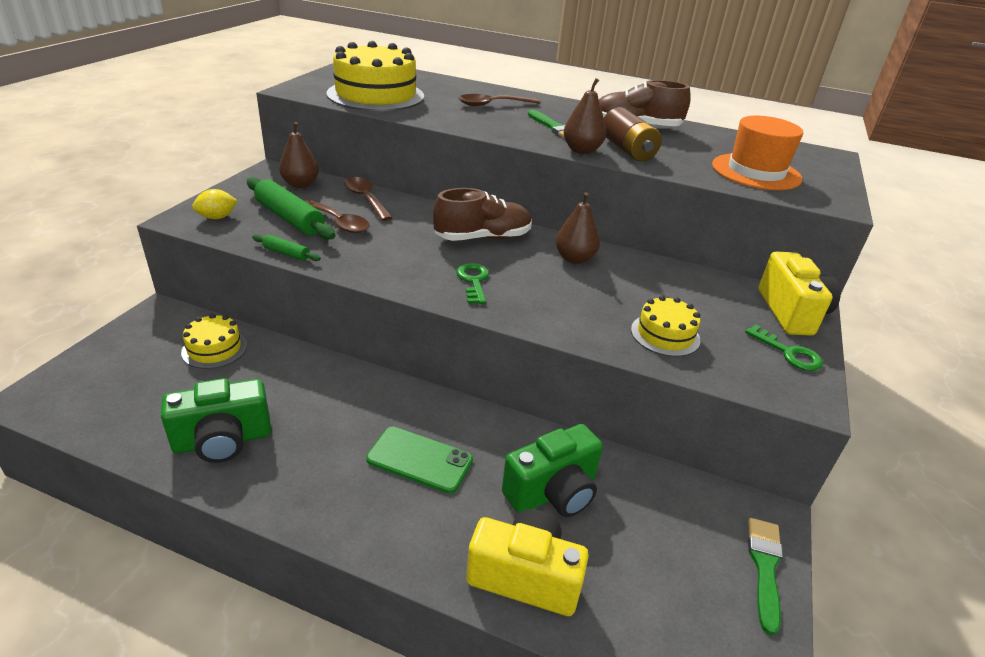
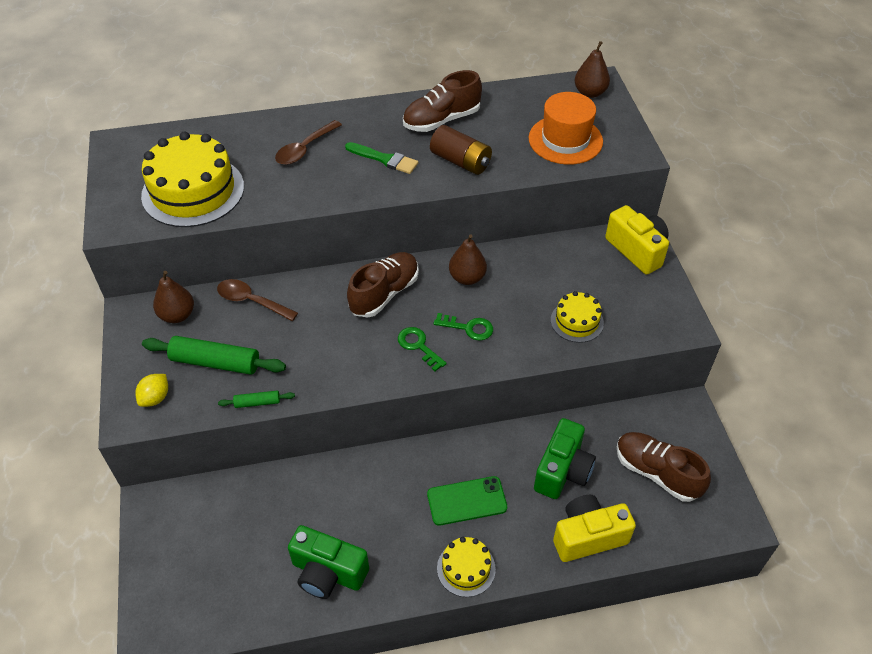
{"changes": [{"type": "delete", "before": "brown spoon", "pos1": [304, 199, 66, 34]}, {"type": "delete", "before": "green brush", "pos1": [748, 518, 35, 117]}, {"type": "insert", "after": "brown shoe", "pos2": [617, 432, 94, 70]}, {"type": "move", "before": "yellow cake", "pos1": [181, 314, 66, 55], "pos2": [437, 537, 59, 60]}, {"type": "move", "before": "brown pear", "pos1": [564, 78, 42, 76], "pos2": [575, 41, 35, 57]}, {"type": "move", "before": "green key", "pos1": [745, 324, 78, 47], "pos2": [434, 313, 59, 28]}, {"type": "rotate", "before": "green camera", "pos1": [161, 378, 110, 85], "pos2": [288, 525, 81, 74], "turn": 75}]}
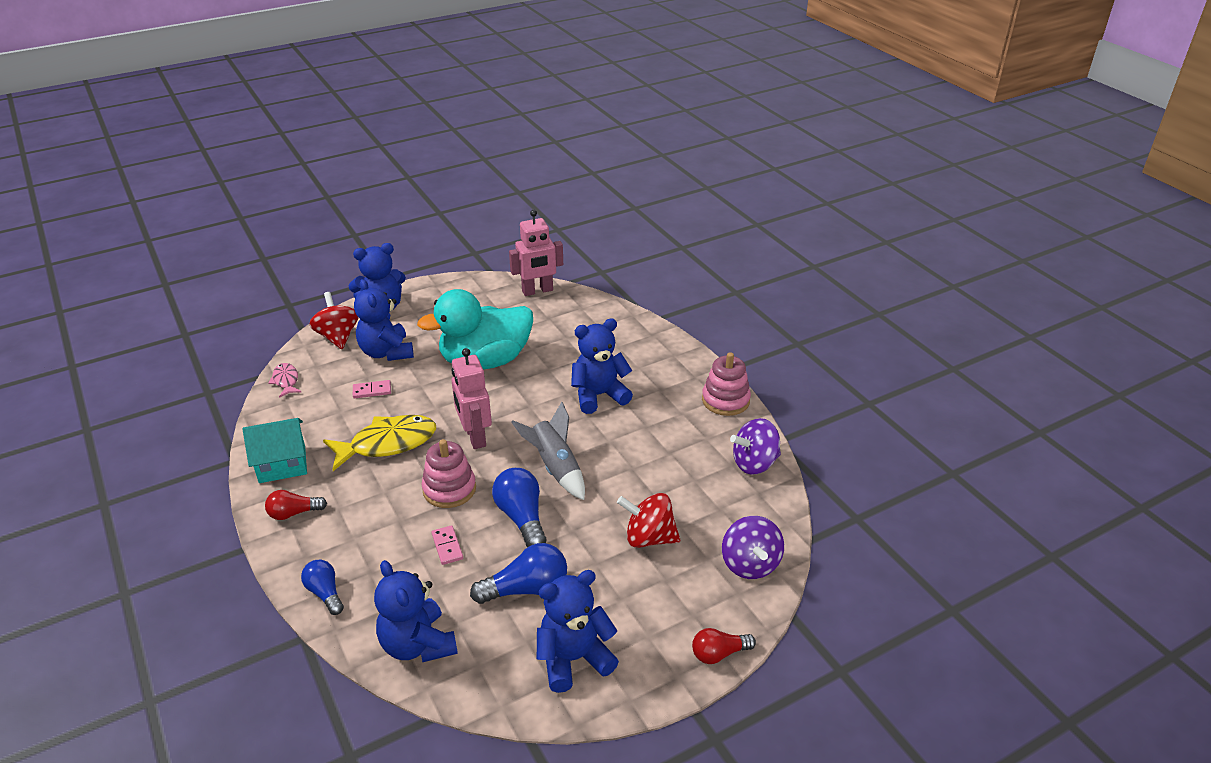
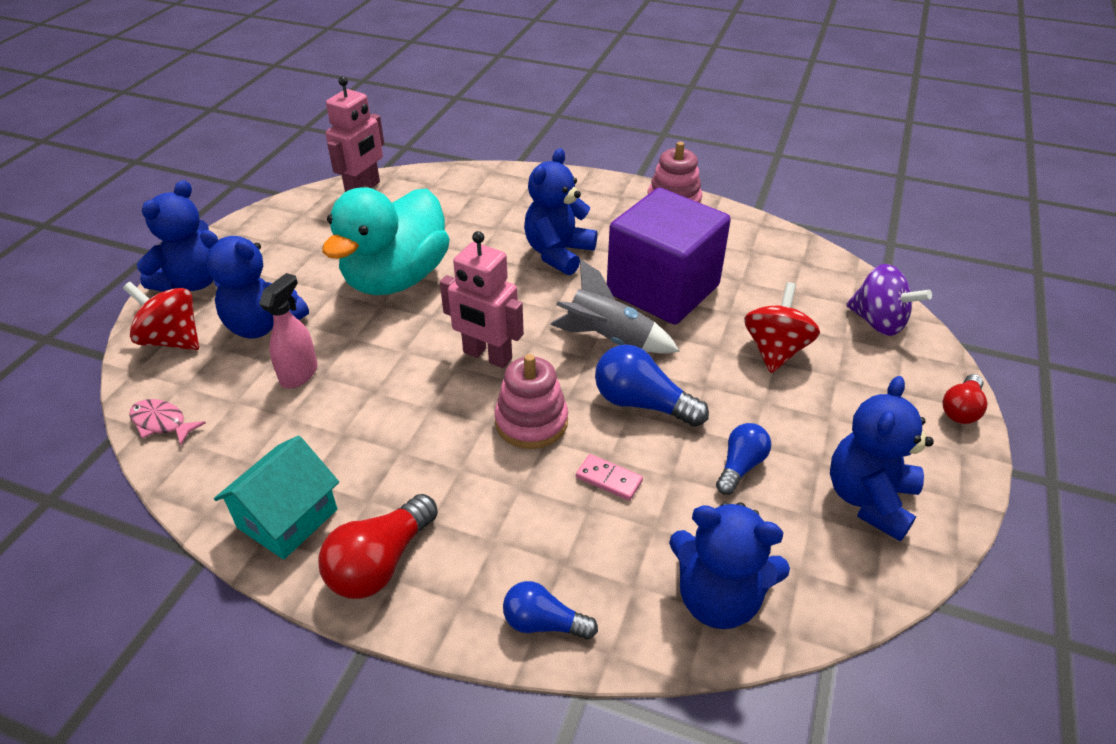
{"changes": [{"type": "delete", "before": "yellow fish", "pos1": [323, 415, 113, 56]}, {"type": "delete", "before": "purple spinning top", "pos1": [730, 418, 51, 57]}, {"type": "insert", "after": "purple cube", "pos2": [607, 188, 124, 137]}, {"type": "replace", "before": "pink domino", "after": "pink spray bottle", "pos1": [353, 380, 38, 18], "pos2": [259, 273, 59, 115]}, {"type": "rotate", "before": "red spinning top", "pos1": [617, 493, 63, 55], "pos2": [744, 282, 76, 91], "turn": 135}, {"type": "resize", "before": "red light bulb", "pos1": [265, 490, 62, 30], "pos2": [318, 494, 120, 105], "scale": 1.56}, {"type": "resize", "before": "blue light bulb", "pos1": [470, 543, 97, 61], "pos2": [716, 423, 55, 72], "scale": 0.64}]}
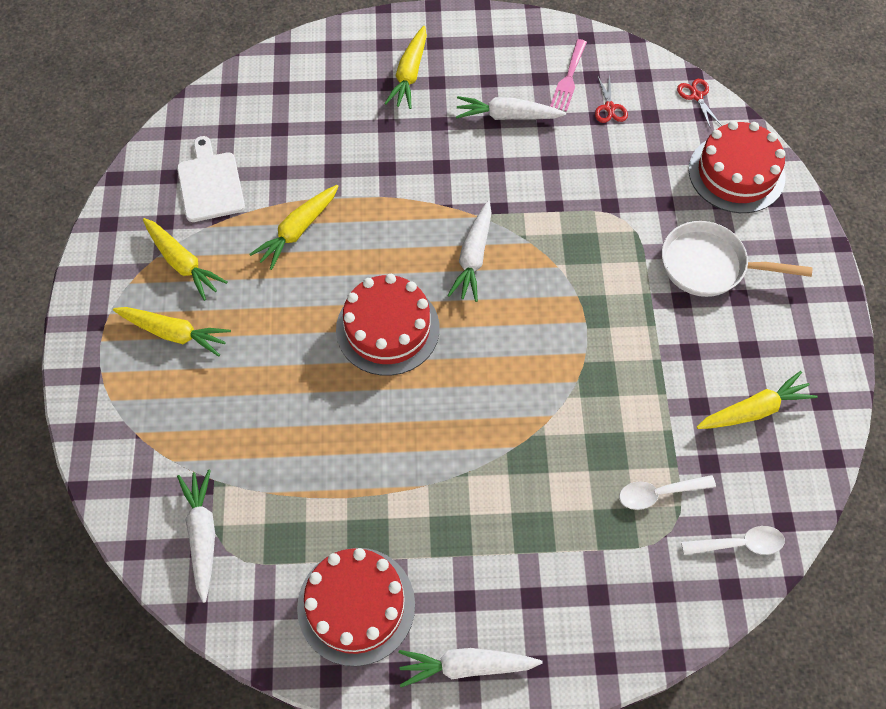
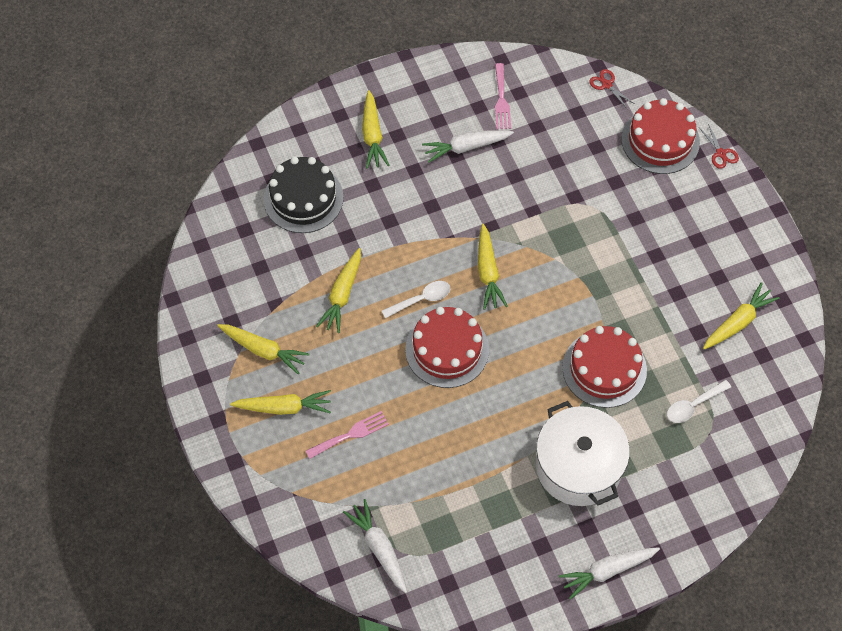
{"changes": [{"type": "delete", "before": "white cutting board", "pos1": [177, 136, 68, 86]}, {"type": "delete", "before": "white pan", "pos1": [662, 221, 150, 76]}, {"type": "insert", "after": "black cake", "pos2": [264, 157, 80, 76]}, {"type": "insert", "after": "pink fork", "pos2": [306, 411, 83, 48]}, {"type": "insert", "after": "white pot", "pos2": [536, 401, 94, 105]}, {"type": "move", "before": "red cake", "pos1": [297, 548, 118, 118], "pos2": [562, 326, 85, 82]}, {"type": "move", "before": "red scissors", "pos1": [595, 75, 33, 48], "pos2": [699, 124, 40, 45]}, {"type": "move", "before": "white spoon", "pos1": [681, 526, 104, 29], "pos2": [382, 281, 69, 37]}, {"type": "recolor", "before": "white carrot", "after": "yellow carrot", "pos1": [448, 201, 44, 101], "pos2": [478, 224, 30, 86]}]}
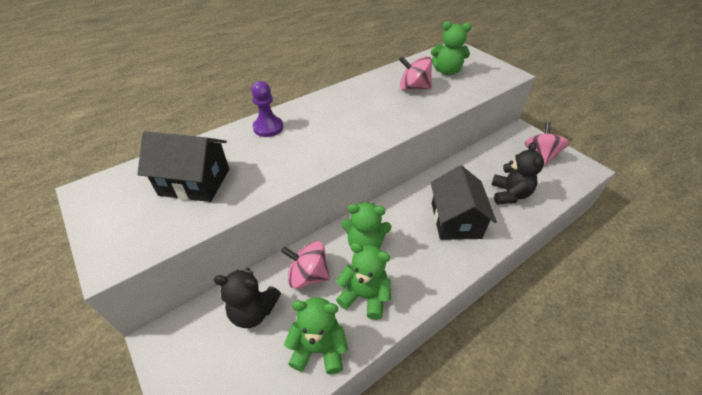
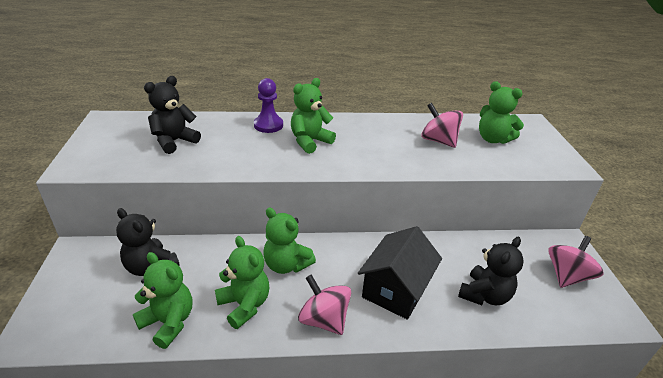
{"changes": [{"type": "insert", "after": "green teddy bear", "pos2": [291, 78, 45, 76]}, {"type": "move", "before": "pink spinning top", "pos1": [281, 241, 49, 48], "pos2": [298, 274, 53, 61]}, {"type": "replace", "before": "black house", "after": "black teddy bear", "pos1": [137, 131, 92, 71], "pos2": [144, 76, 57, 78]}]}
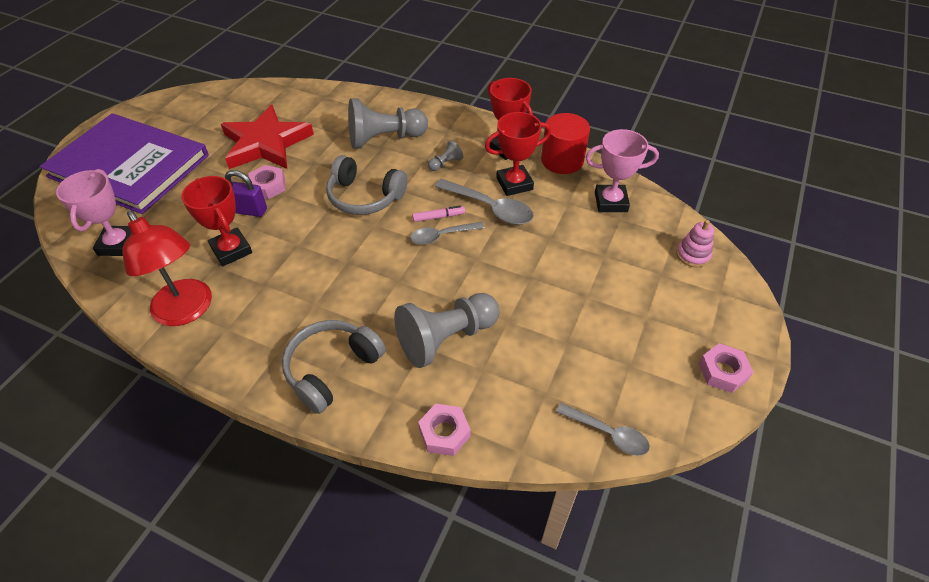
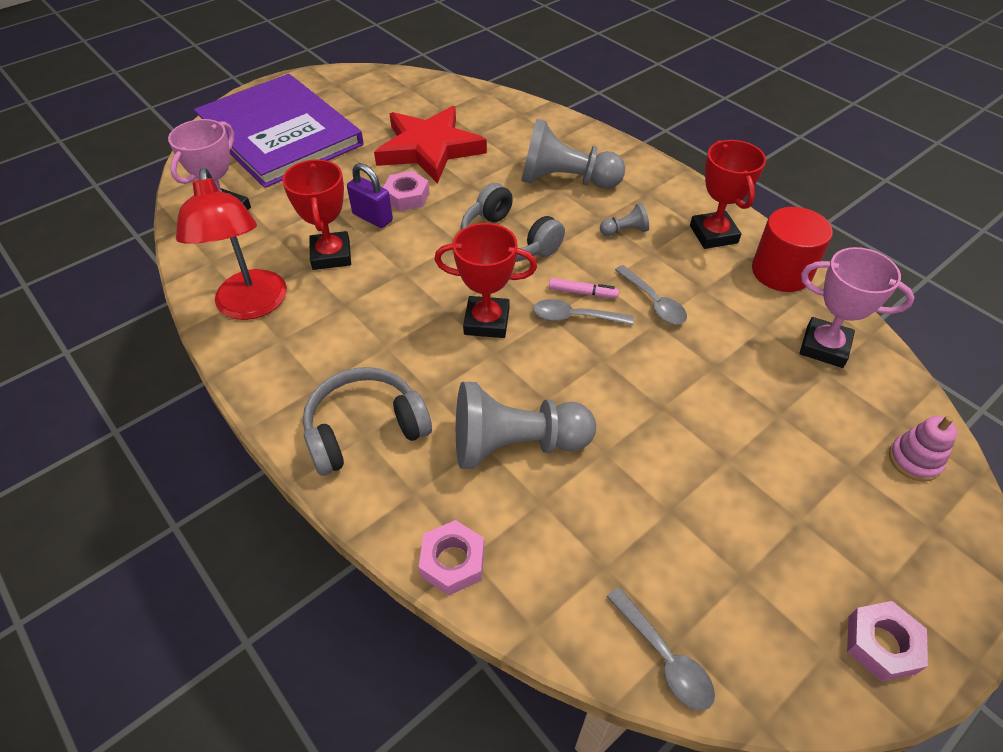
{"changes": [{"type": "move", "before": "red trophy", "pos1": [485, 112, 66, 84], "pos2": [435, 223, 102, 115]}, {"type": "resize", "before": "grey spoon", "pos1": [434, 179, 100, 46], "pos2": [615, 265, 72, 59], "scale": 0.66}]}
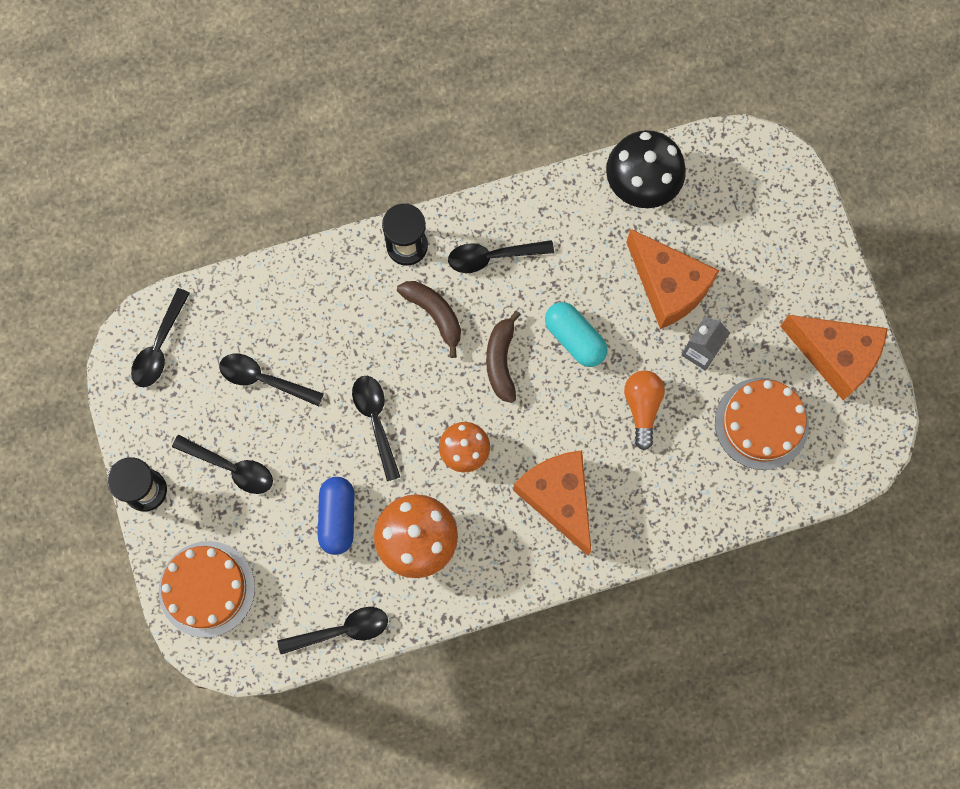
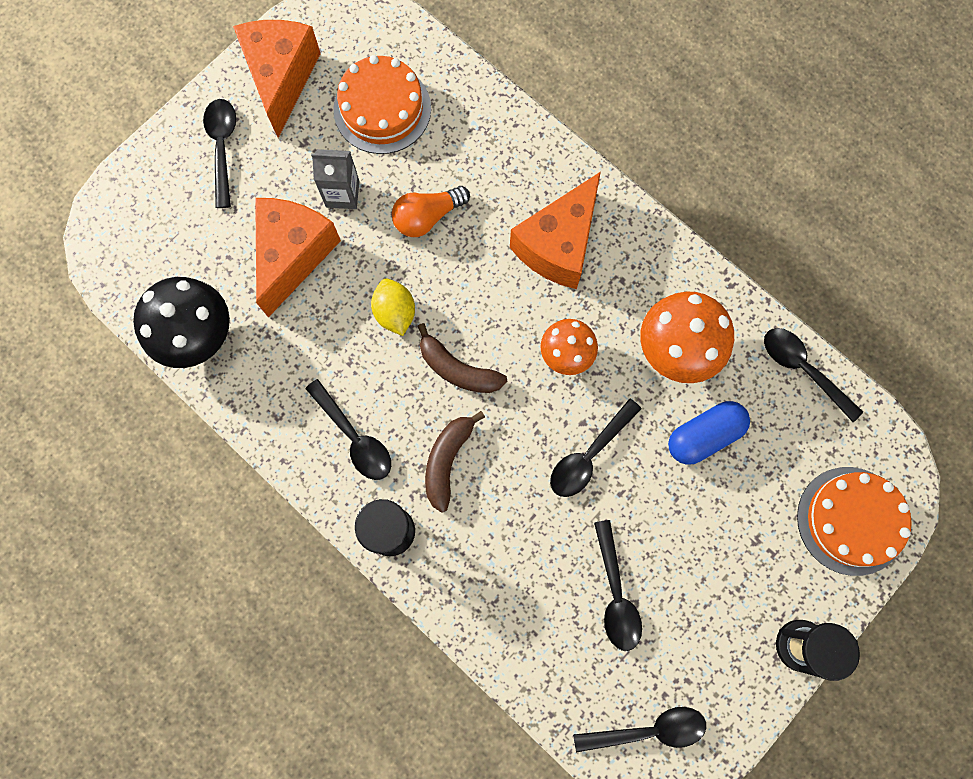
{"changes": [{"type": "move", "before": "black spoon", "pos1": [172, 435, 101, 59], "pos2": [203, 99, 33, 109]}, {"type": "replace", "before": "turquoise capsule", "after": "yellow lemon", "pos1": [545, 302, 62, 65], "pos2": [371, 279, 44, 57]}, {"type": "rotate", "before": "brown banana", "pos1": [486, 311, 35, 92], "pos2": [417, 323, 90, 70], "turn": 60}]}
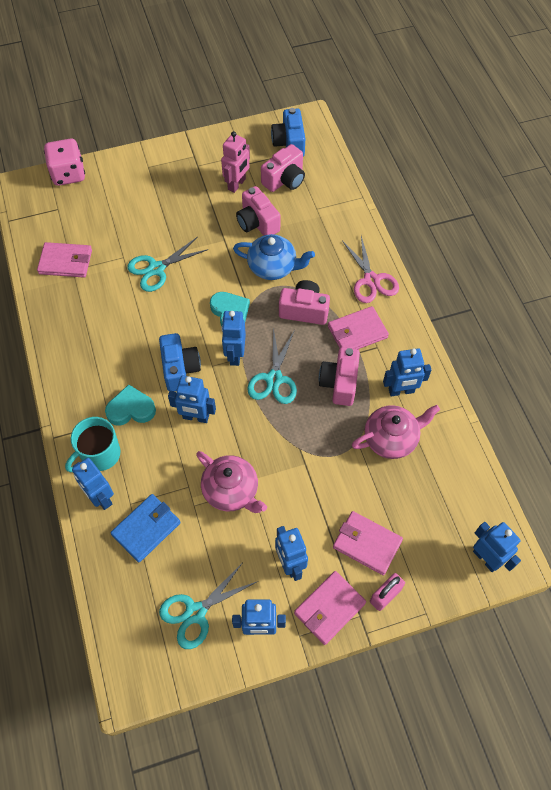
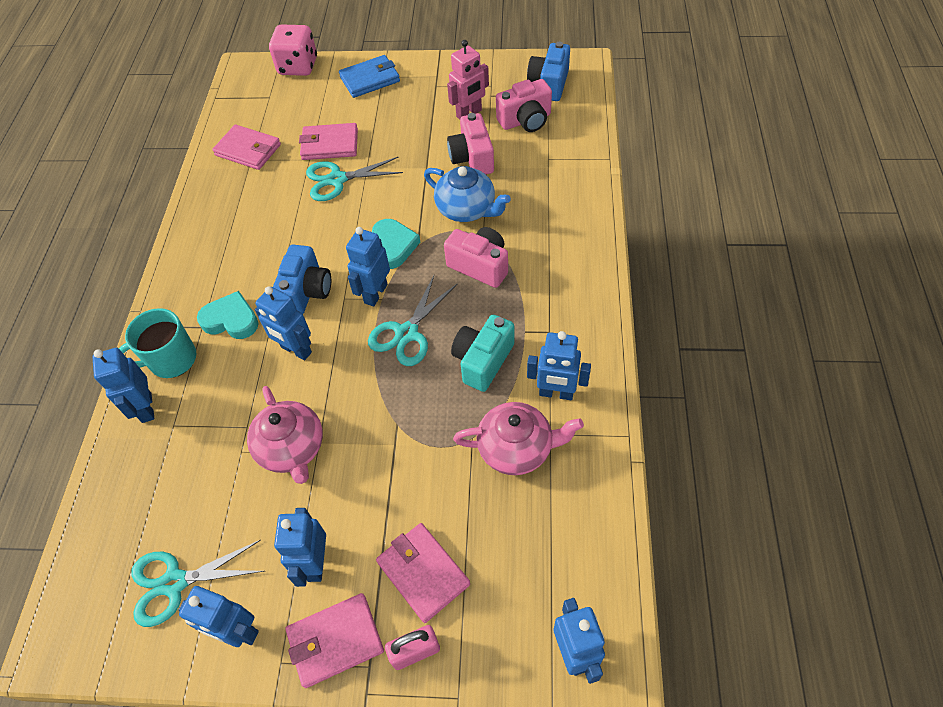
{"changes": [{"type": "delete", "before": "pink scissors", "pos1": [342, 236, 57, 67]}, {"type": "move", "before": "blue wallet", "pos1": [110, 494, 71, 68], "pos2": [339, 55, 61, 43]}, {"type": "move", "before": "pink wallet", "pos1": [328, 306, 61, 43], "pos2": [299, 123, 59, 37]}, {"type": "recolor", "before": "pink camera", "after": "turquoise camera", "pos1": [319, 347, 41, 59], "pos2": [451, 315, 63, 77]}]}
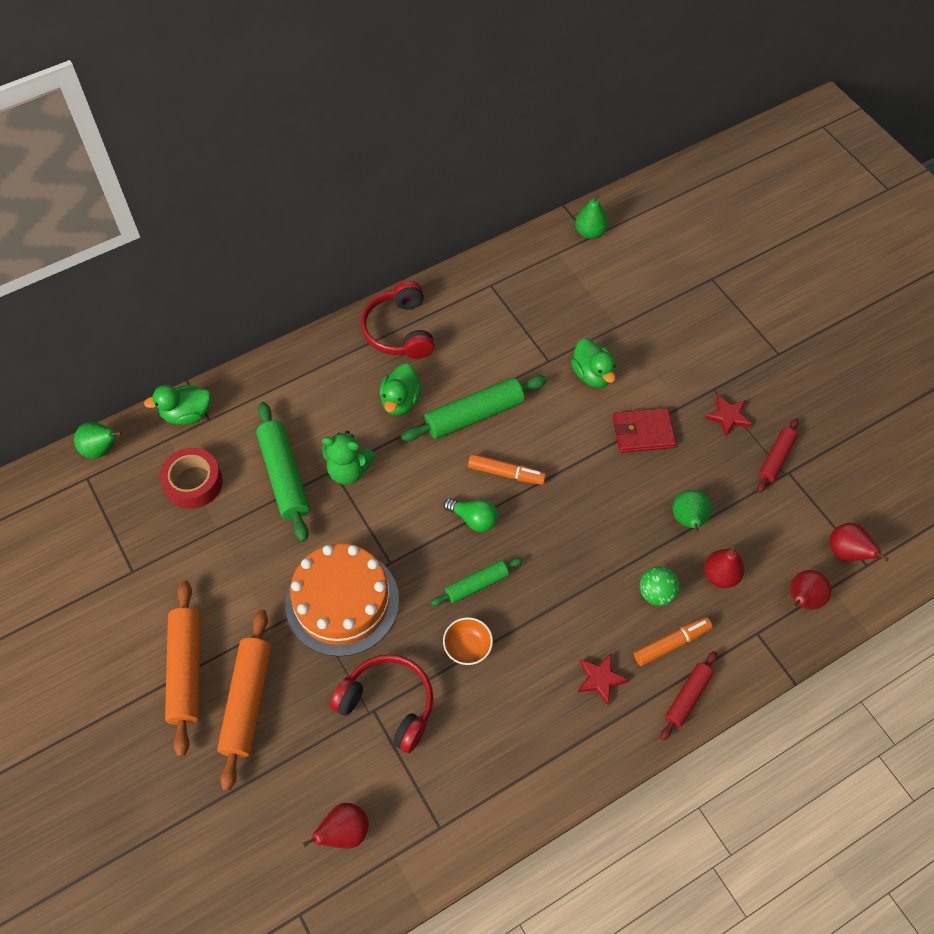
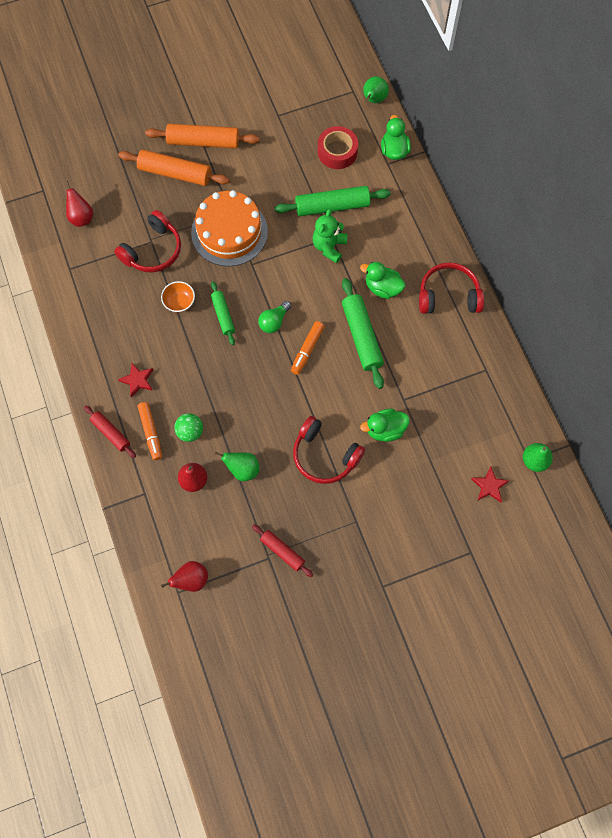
{"changes": [{"type": "delete", "before": "red pear", "pos1": [790, 570, 42, 40]}, {"type": "move", "before": "red star", "pos1": [704, 395, 48, 42], "pos2": [471, 467, 38, 35]}, {"type": "replace", "before": "red wallet", "after": "red headphones", "pos1": [613, 408, 63, 45], "pos2": [293, 416, 72, 68]}]}
